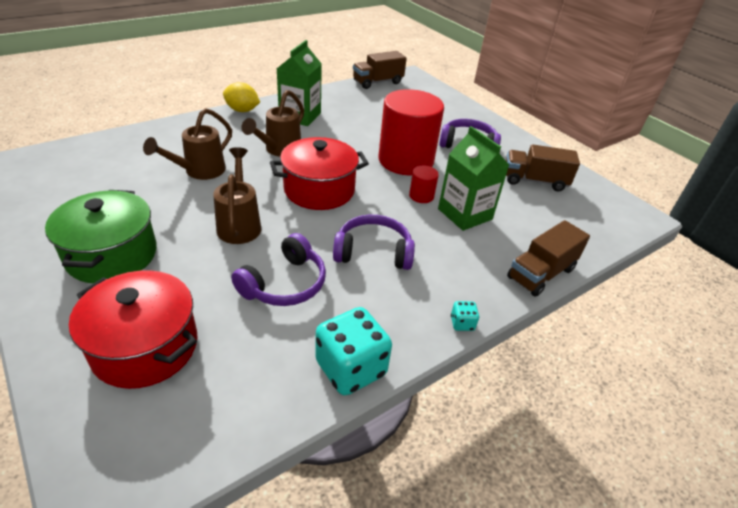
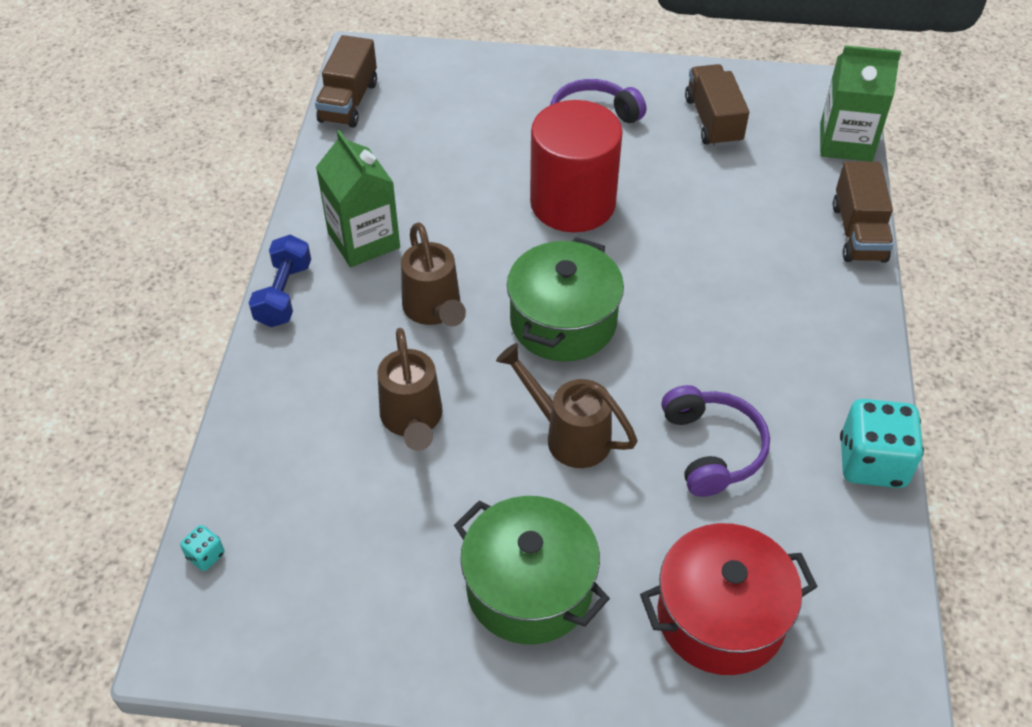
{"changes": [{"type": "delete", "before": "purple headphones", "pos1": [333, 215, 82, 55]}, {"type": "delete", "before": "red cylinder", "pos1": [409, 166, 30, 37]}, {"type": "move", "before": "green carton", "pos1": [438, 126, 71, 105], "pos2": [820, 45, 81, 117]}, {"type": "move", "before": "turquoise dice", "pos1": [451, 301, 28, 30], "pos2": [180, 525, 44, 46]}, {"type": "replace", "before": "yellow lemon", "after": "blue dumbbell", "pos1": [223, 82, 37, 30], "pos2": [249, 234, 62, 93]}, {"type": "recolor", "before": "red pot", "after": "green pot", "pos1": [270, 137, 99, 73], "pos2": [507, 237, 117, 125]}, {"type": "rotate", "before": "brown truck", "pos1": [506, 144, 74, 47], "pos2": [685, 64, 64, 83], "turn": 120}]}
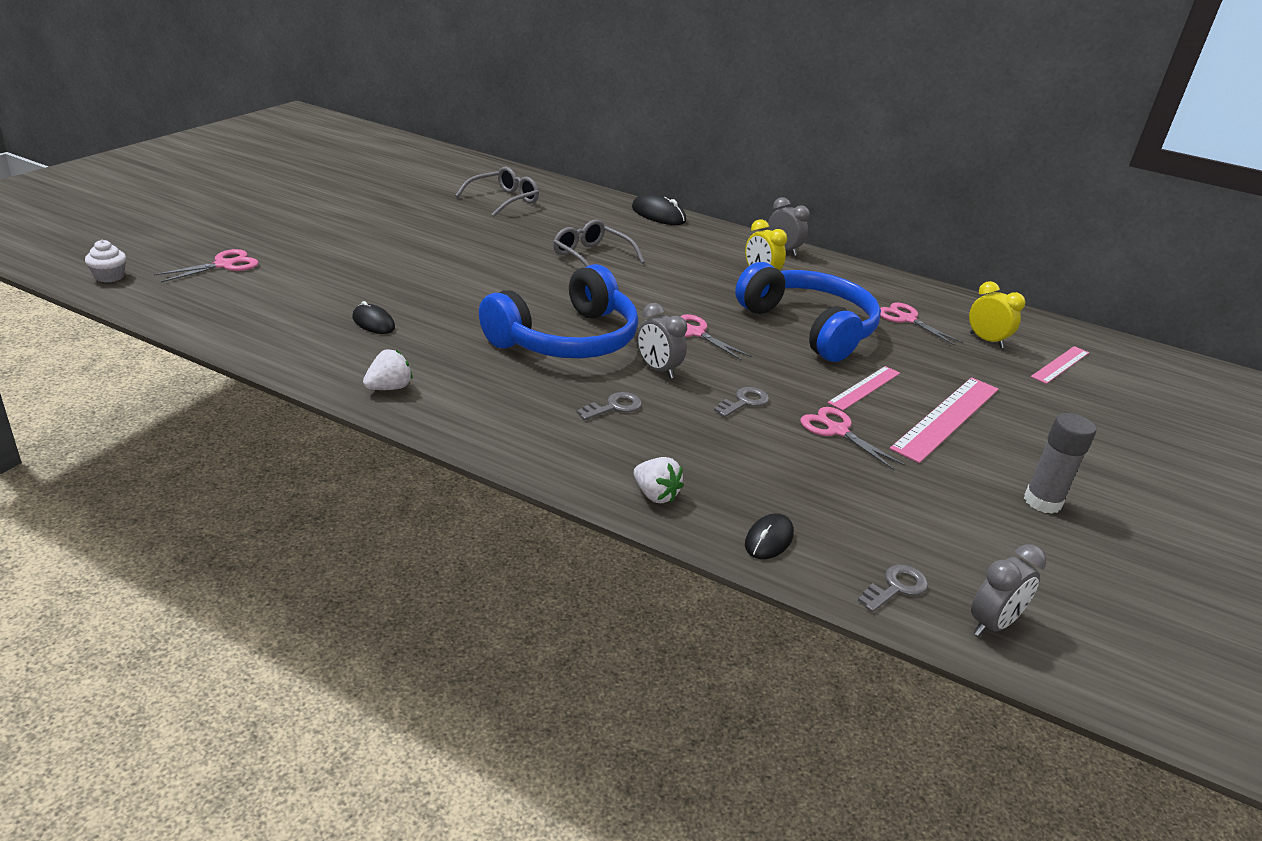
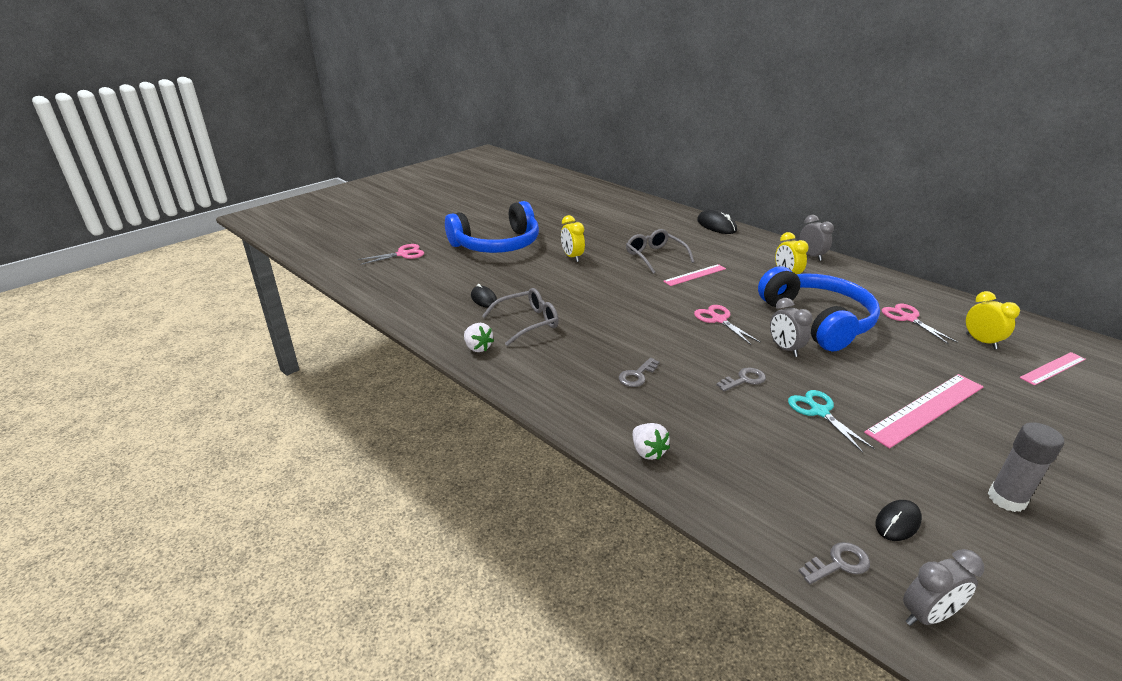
{"changes": [{"type": "delete", "before": "white cupcake", "pos1": [85, 240, 41, 42]}, {"type": "insert", "after": "yellow clock", "pos2": [561, 215, 24, 47]}, {"type": "move", "before": "grey glasses", "pos1": [455, 167, 84, 50], "pos2": [482, 288, 77, 58]}, {"type": "move", "before": "blue headphones", "pos1": [479, 264, 159, 94], "pos2": [445, 201, 94, 52]}, {"type": "move", "before": "grey clock", "pos1": [637, 303, 50, 76], "pos2": [770, 298, 42, 59]}, {"type": "move", "before": "black mouse", "pos1": [745, 513, 49, 46], "pos2": [875, 500, 47, 41]}, {"type": "move", "before": "pink ruler", "pos1": [827, 366, 73, 45], "pos2": [663, 264, 63, 22]}, {"type": "recolor", "before": "pink scissors", "after": "turquoise scissors", "pos1": [800, 407, 105, 63], "pos2": [788, 390, 87, 63]}, {"type": "rotate", "before": "white strawberry", "pos1": [363, 349, 49, 41], "pos2": [464, 323, 30, 29], "turn": 75}, {"type": "rotate", "before": "grey key", "pos1": [577, 392, 65, 28], "pos2": [618, 358, 42, 29], "turn": 150}]}
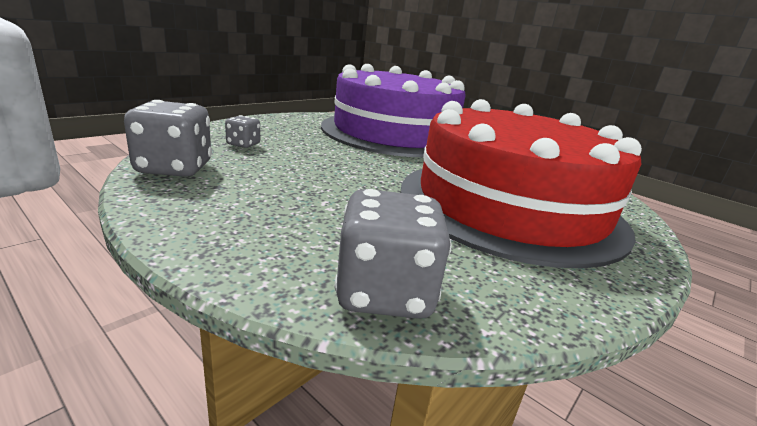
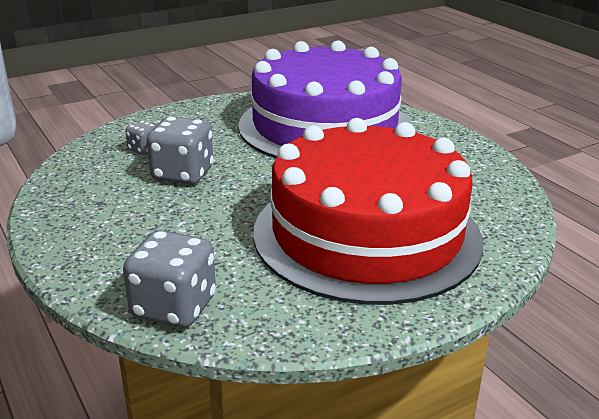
{"changes": [{"type": "move", "before": "grey dice", "pos1": [124, 100, 88, 77], "pos2": [147, 117, 67, 68]}]}
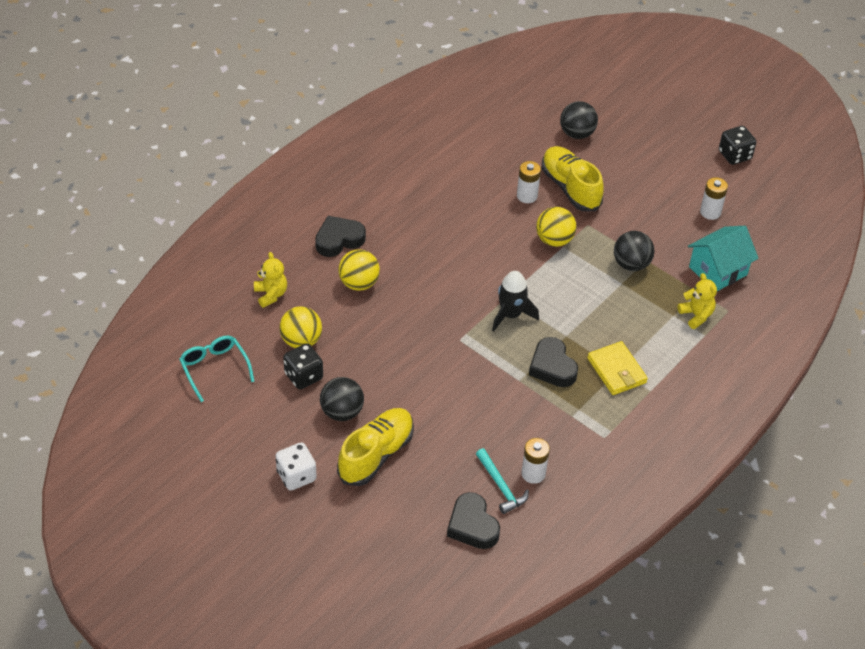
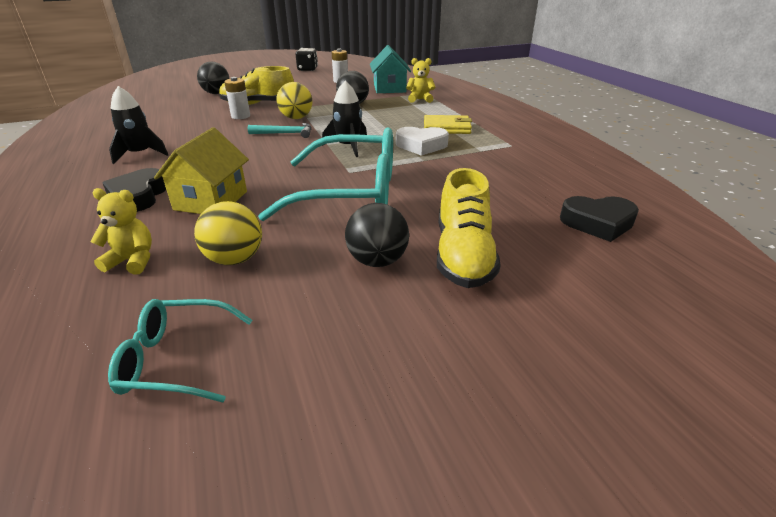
{"changes": [{"type": "delete", "before": "white dice", "pos1": [276, 442, 41, 49]}, {"type": "delete", "before": "black dice", "pos1": [283, 343, 40, 46]}, {"type": "delete", "before": "white battery", "pos1": [521, 438, 29, 46]}, {"type": "insert", "after": "black rocket", "pos2": [109, 86, 59, 78]}, {"type": "insert", "after": "turquoise glasses", "pos2": [258, 127, 135, 94]}, {"type": "move", "before": "turquoise hammer", "pos1": [476, 448, 53, 66], "pos2": [248, 123, 63, 15]}, {"type": "replace", "before": "yellow ball", "after": "yellow house", "pos1": [338, 249, 42, 42], "pos2": [154, 127, 95, 87]}, {"type": "recolor", "before": "black heart", "after": "white heart", "pos1": [529, 337, 49, 50], "pos2": [396, 127, 53, 29]}, {"type": "rotate", "before": "yellow shoe", "pos1": [337, 408, 77, 78], "pos2": [437, 168, 64, 120], "turn": -150}]}
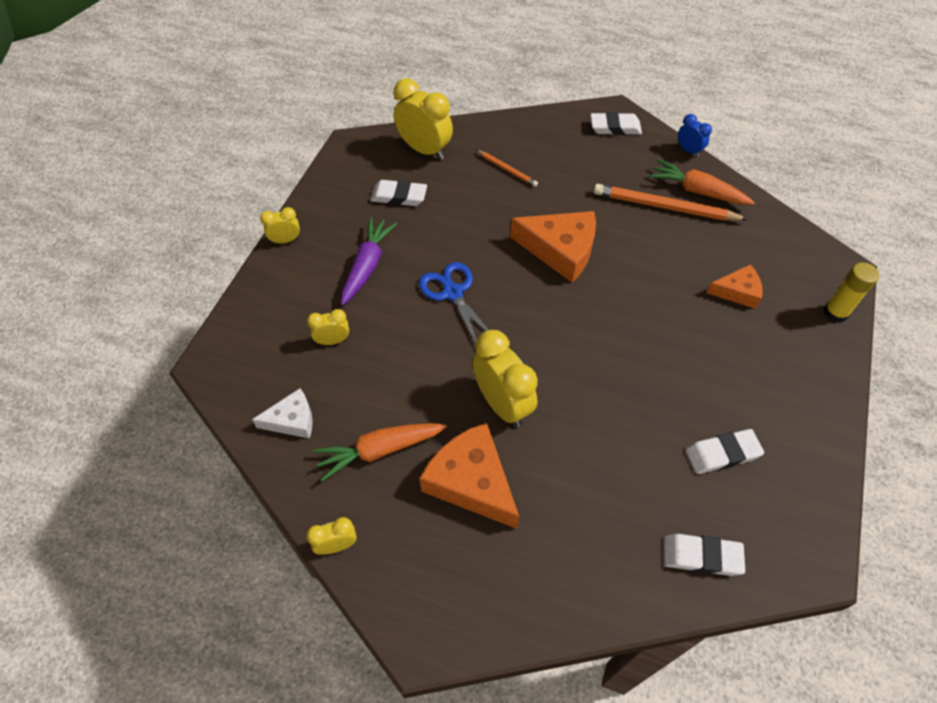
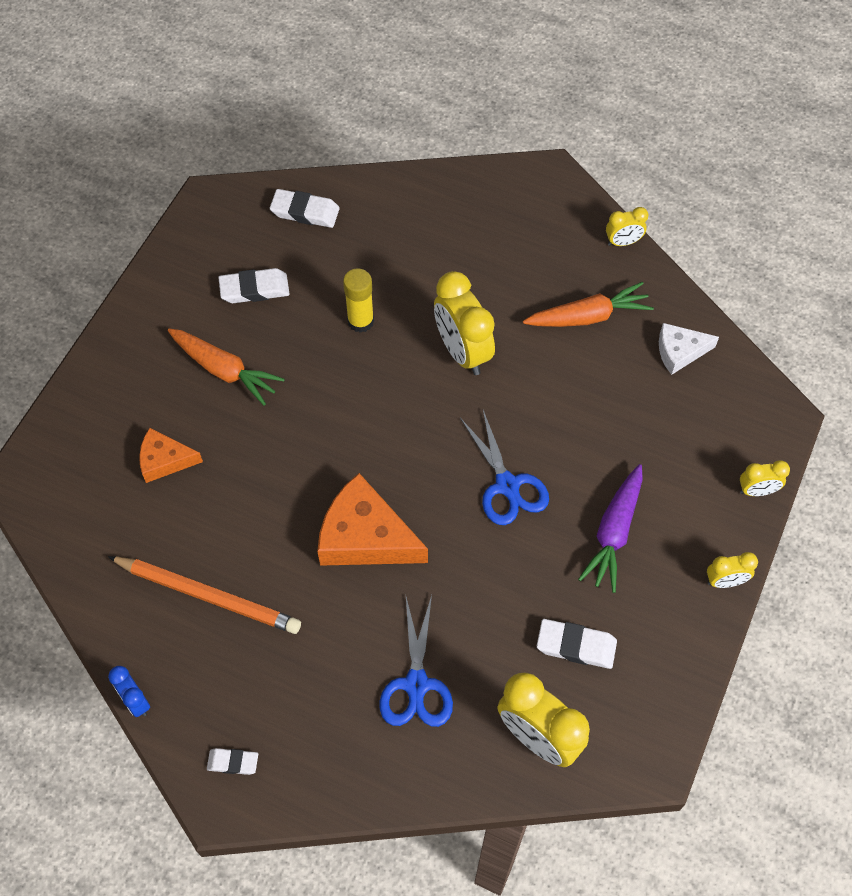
{"changes": [{"type": "delete", "before": "orange cheese", "pos1": [419, 423, 100, 106]}, {"type": "move", "before": "yellow clock", "pos1": [307, 309, 42, 36], "pos2": [740, 460, 50, 36]}, {"type": "move", "before": "orange carrot", "pos1": [649, 159, 106, 46], "pos2": [168, 328, 117, 78]}, {"type": "move", "before": "yellow glue stick", "pos1": [823, 262, 56, 61], "pos2": [343, 269, 31, 64]}, {"type": "replace", "before": "orange pencil", "after": "blue scissors", "pos1": [476, 150, 62, 37], "pos2": [380, 595, 73, 132]}, {"type": "resize", "before": "white eraser", "pos1": [590, 112, 52, 23], "pos2": [207, 748, 51, 27], "scale": 0.62}]}
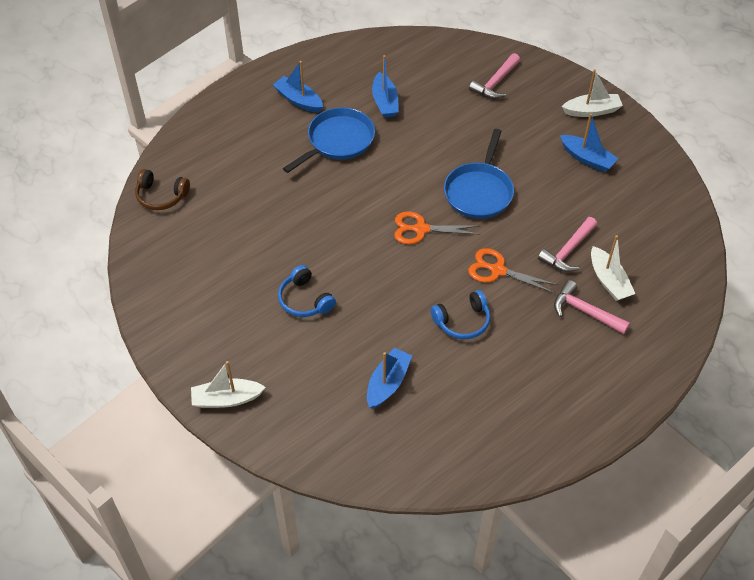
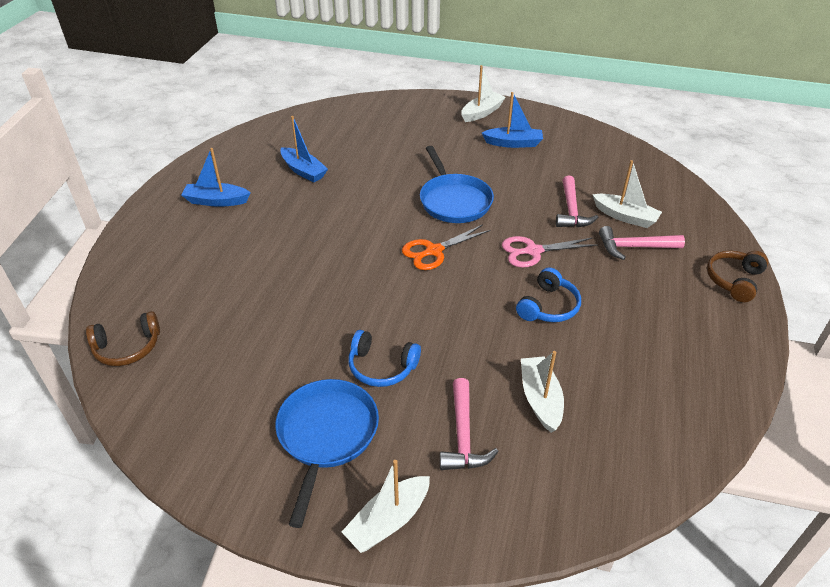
{"changes": [{"type": "insert", "after": "brown headphones", "pos2": [707, 251, 62, 51]}, {"type": "move", "before": "blue pan", "pos1": [283, 107, 92, 66], "pos2": [275, 379, 104, 149]}, {"type": "move", "before": "pink hammer", "pos1": [469, 53, 51, 46], "pos2": [440, 378, 59, 92]}, {"type": "recolor", "before": "blue boat", "after": "white boat", "pos1": [367, 348, 45, 61], "pos2": [521, 351, 43, 82]}, {"type": "recolor", "before": "orange scissors", "after": "pink scissors", "pos1": [468, 248, 90, 45], "pos2": [502, 236, 96, 31]}]}
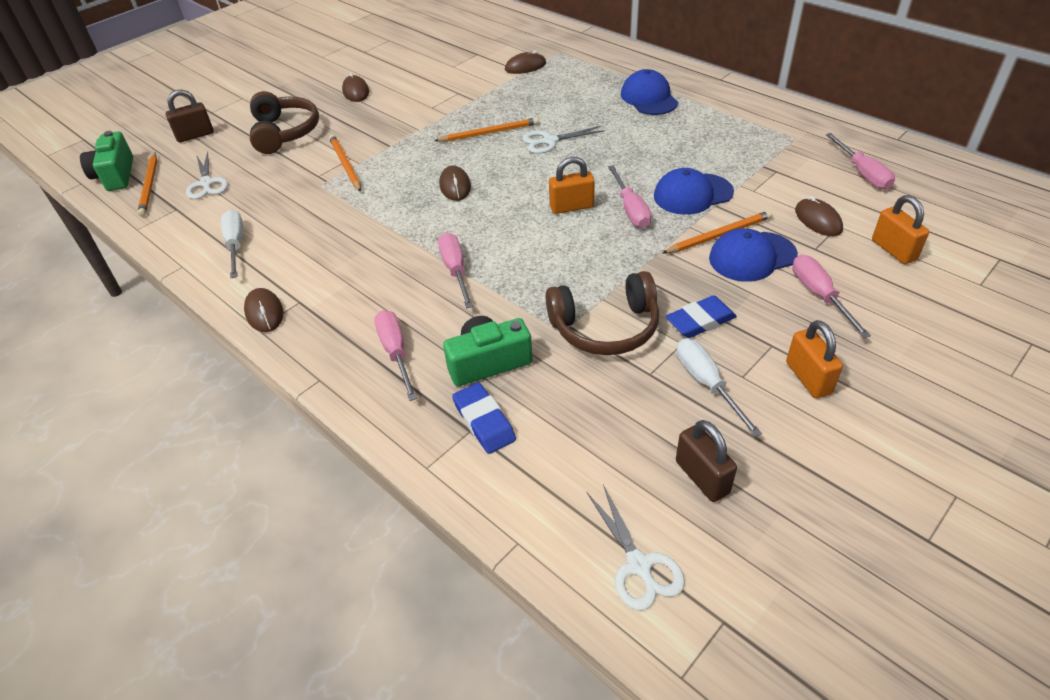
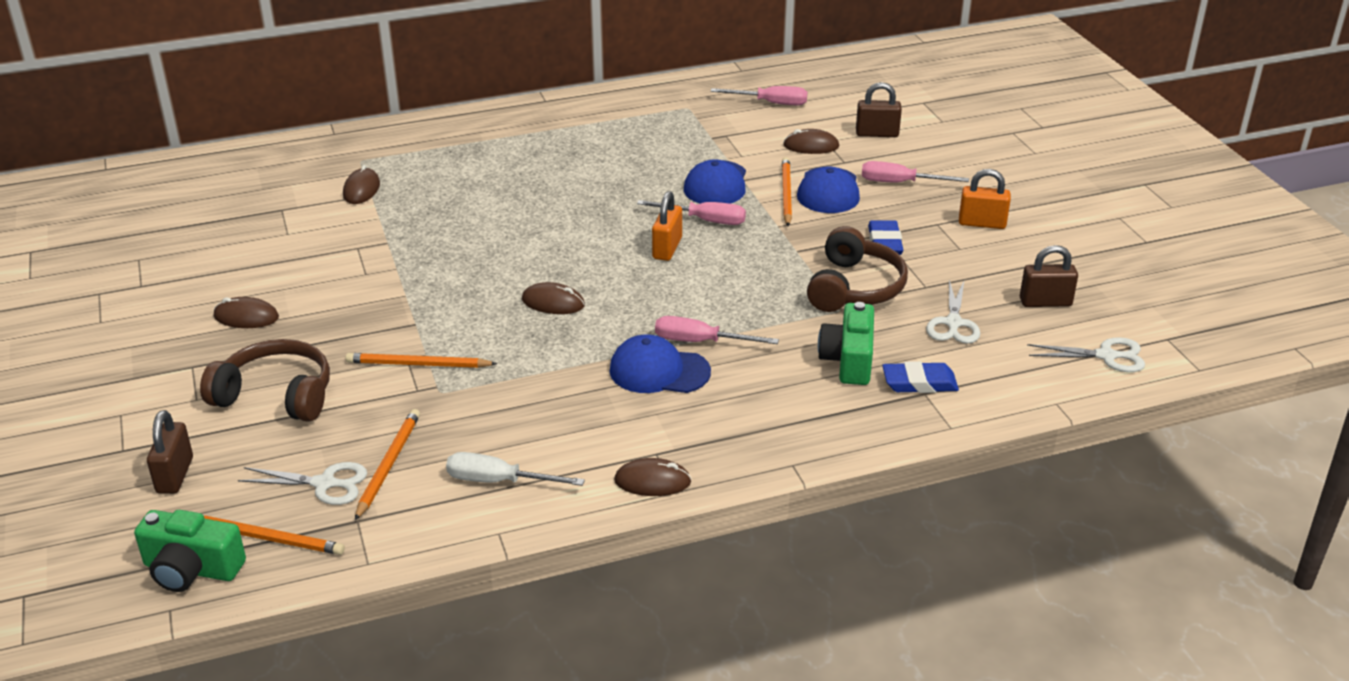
{"changes": [{"type": "delete", "before": "pink screwdriver", "pos1": [374, 310, 43, 91]}, {"type": "delete", "before": "white screwdriver", "pos1": [676, 338, 86, 99]}, {"type": "move", "before": "orange pencil", "pos1": [434, 117, 105, 25], "pos2": [355, 409, 65, 111]}, {"type": "move", "before": "white scissors", "pos1": [522, 126, 83, 28], "pos2": [926, 280, 54, 64]}, {"type": "move", "before": "blue cap", "pos1": [621, 69, 57, 46], "pos2": [610, 335, 101, 58]}, {"type": "recolor", "before": "orange padlock", "after": "brown padlock", "pos1": [872, 195, 57, 69], "pos2": [856, 82, 46, 55]}]}
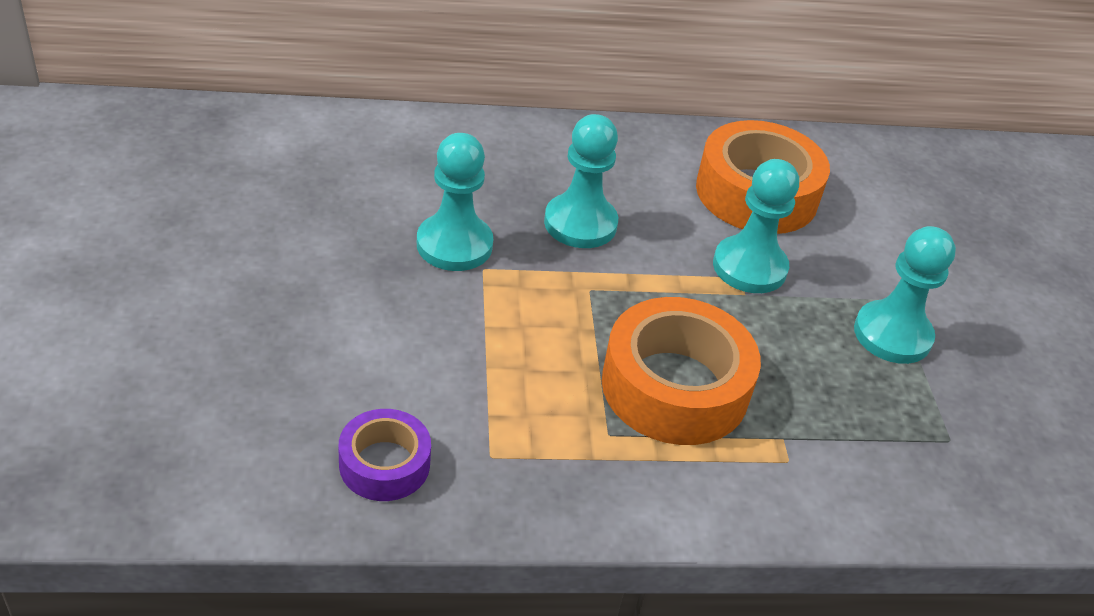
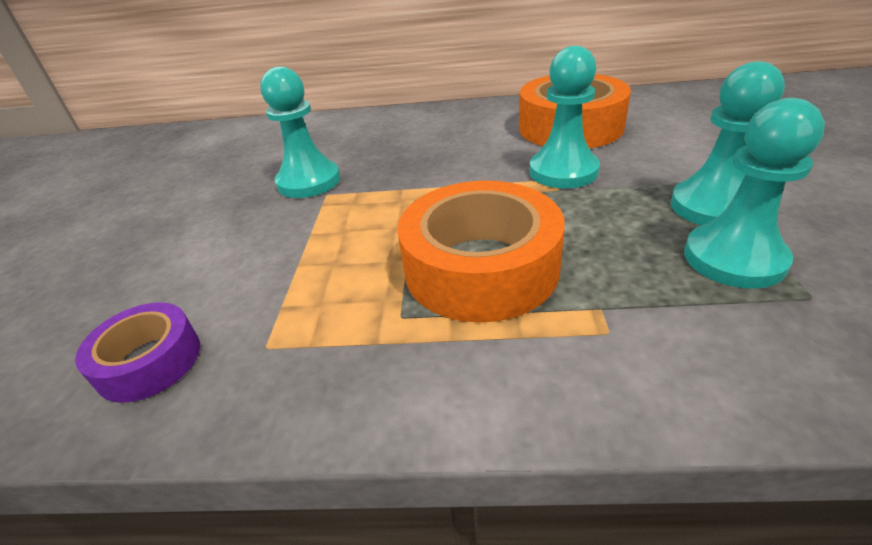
{"changes": [{"type": "move", "before": "turquoise pawn", "pos1": [544, 114, 74, 134], "pos2": [684, 98, 141, 191]}]}
